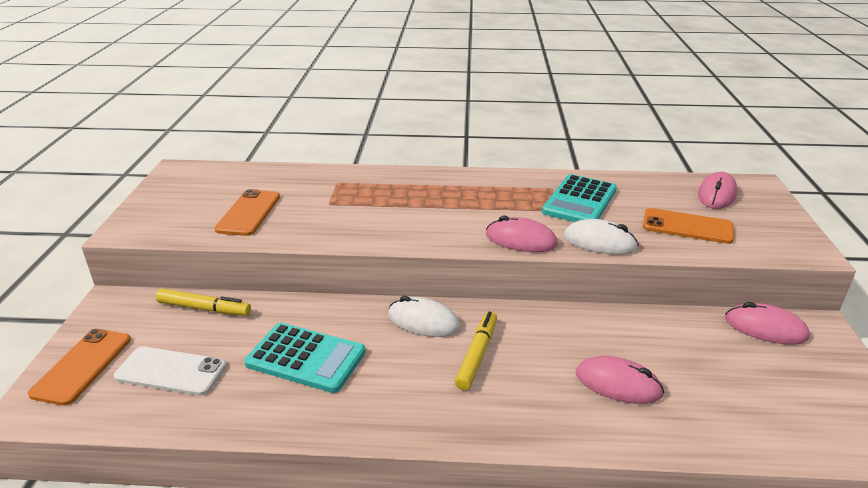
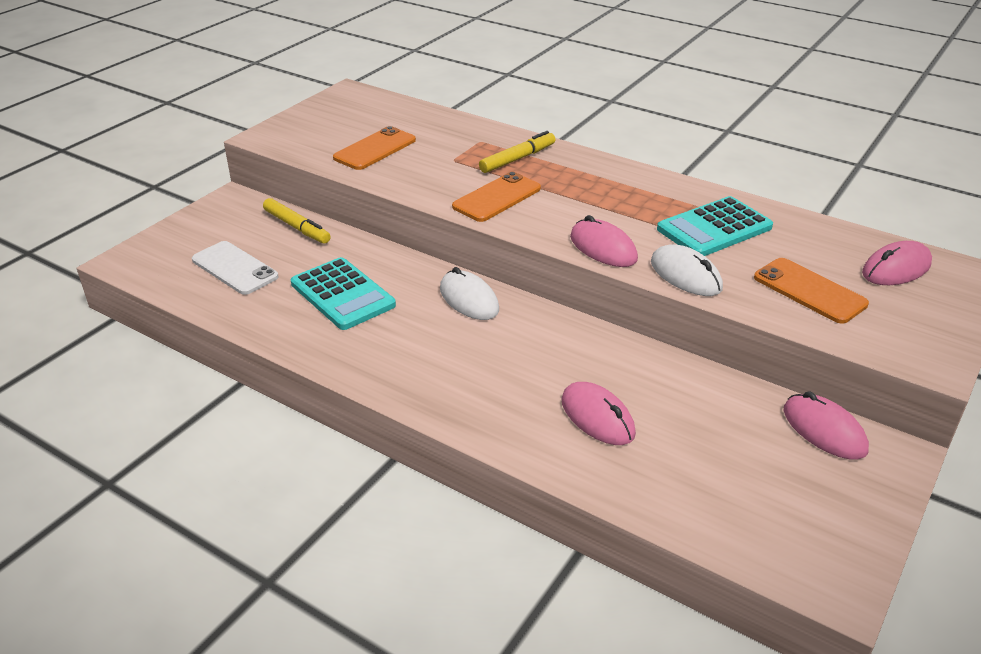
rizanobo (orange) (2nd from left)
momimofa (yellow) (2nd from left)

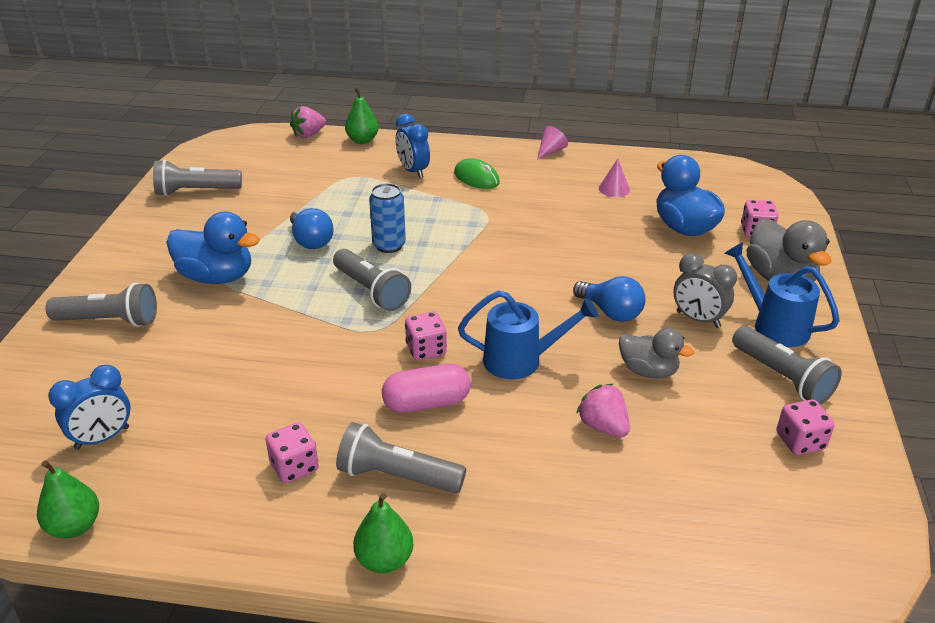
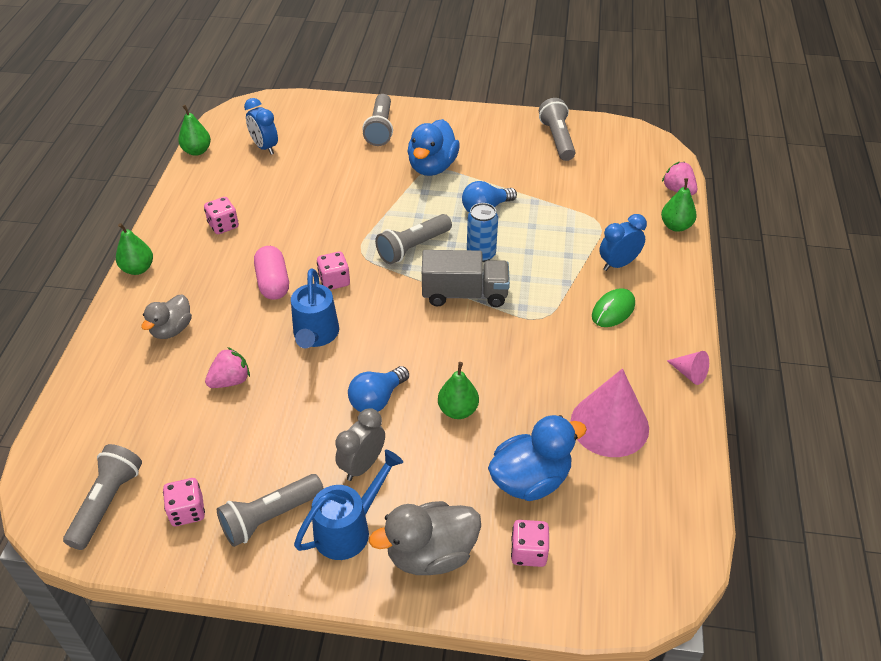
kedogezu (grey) (1st from left)
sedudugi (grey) (1st from left)
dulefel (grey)
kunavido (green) (3rd from left)
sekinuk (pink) (1st from left)

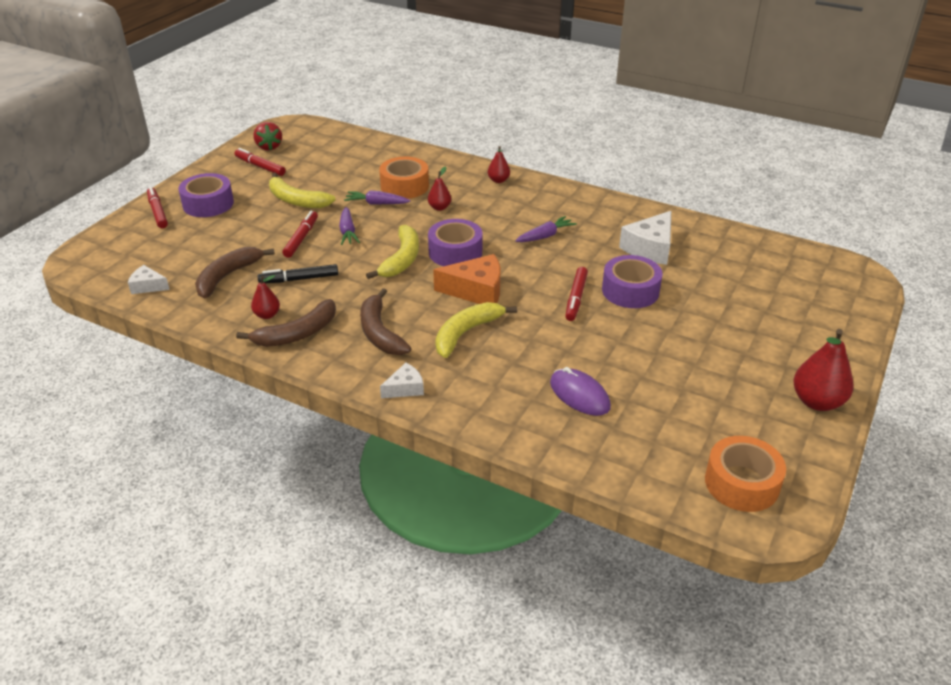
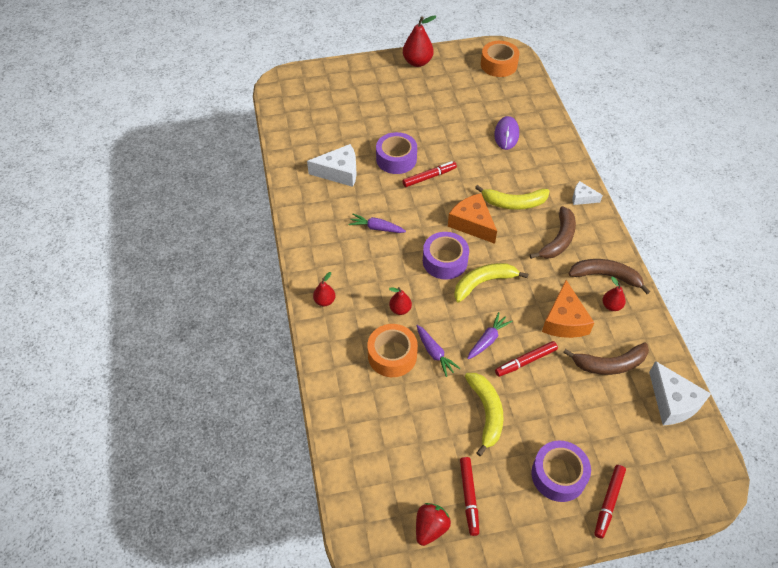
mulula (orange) (2nd from left)
mulula (white) (3rd from left)

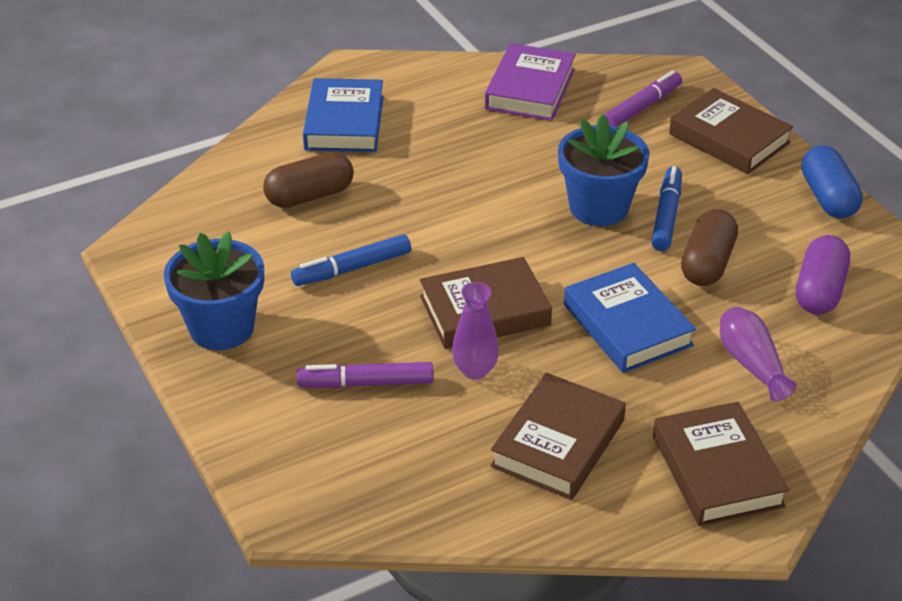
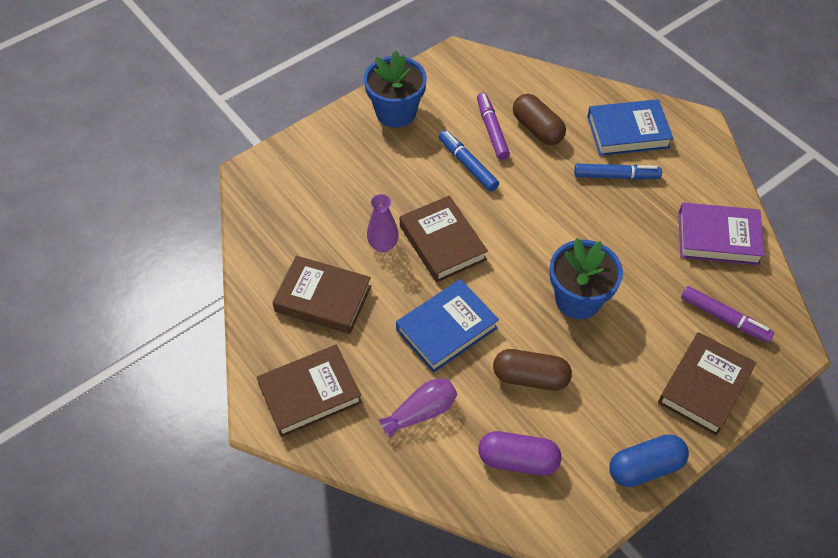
momimofa (purple) (1st from left)
momimofa (blue) (2nd from left)

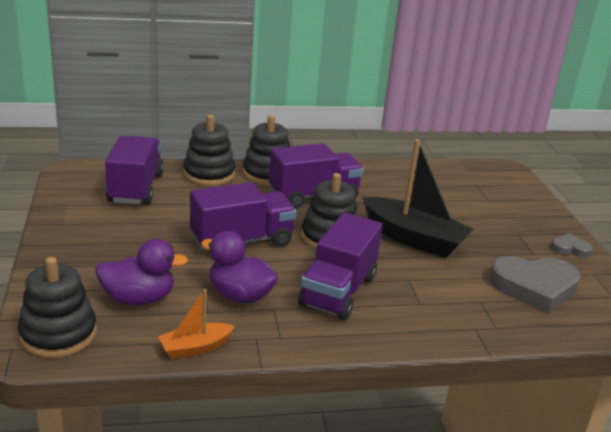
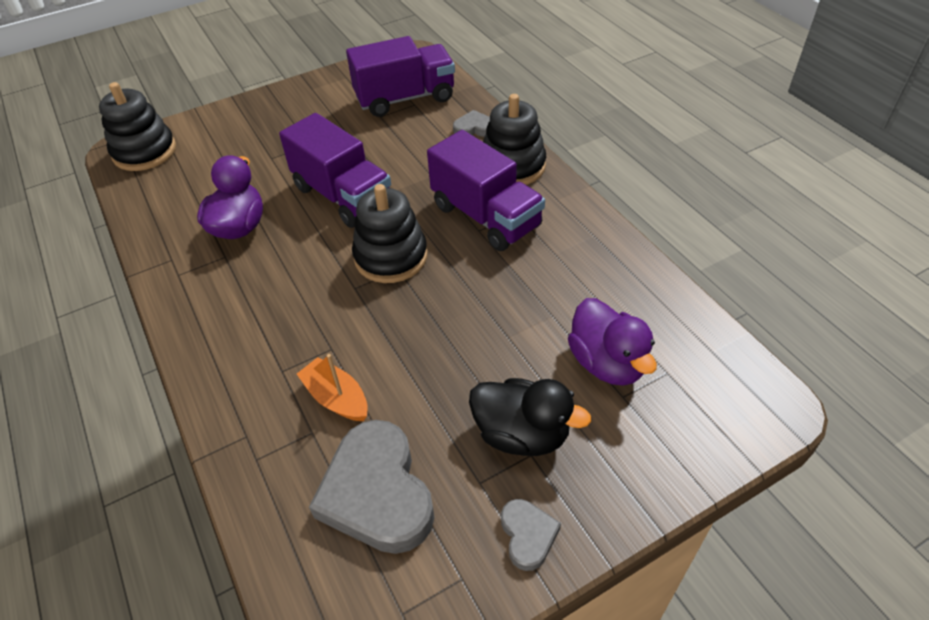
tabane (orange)
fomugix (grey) (2nd from left)
sedudugi (black)
sedudugi (purple) (2nd from left)
dulefel (purple) (4th from left in the first image)
tabane (black)

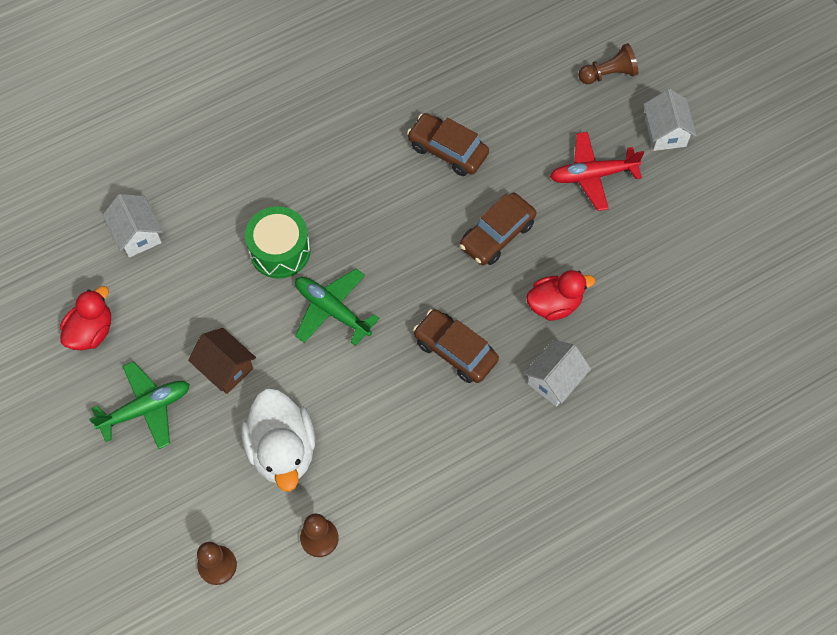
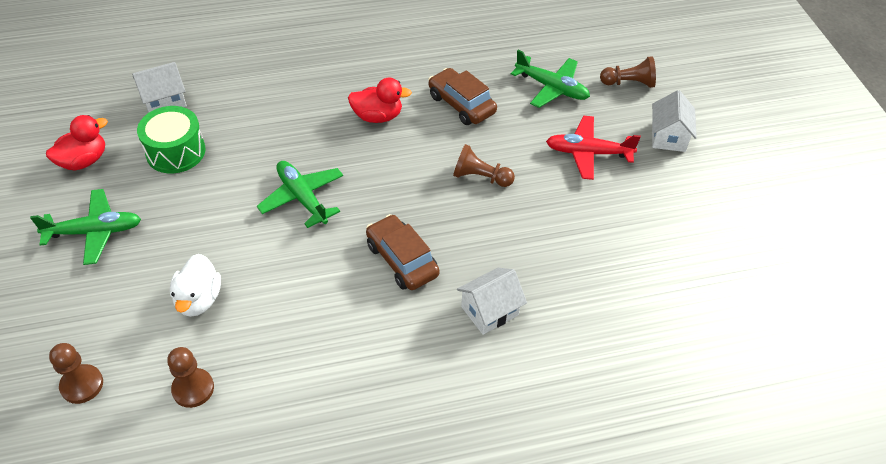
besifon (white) (1st from left)
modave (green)
sedudugi (white)
sedudugi (red) (2nd from left)
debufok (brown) (3rd from left)
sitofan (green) (3rd from left)
besifon (brown)

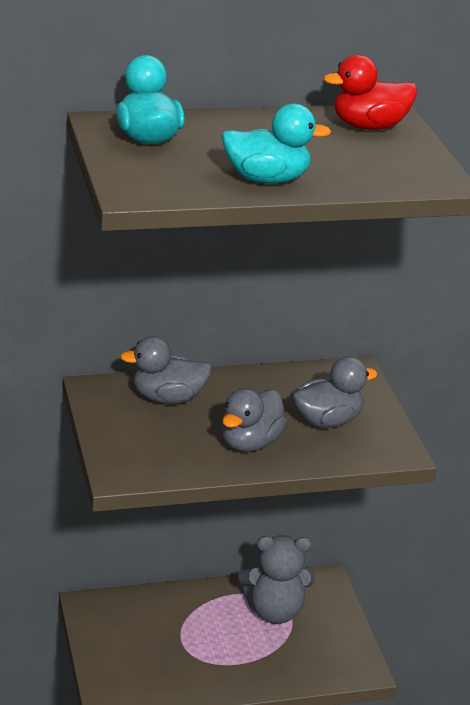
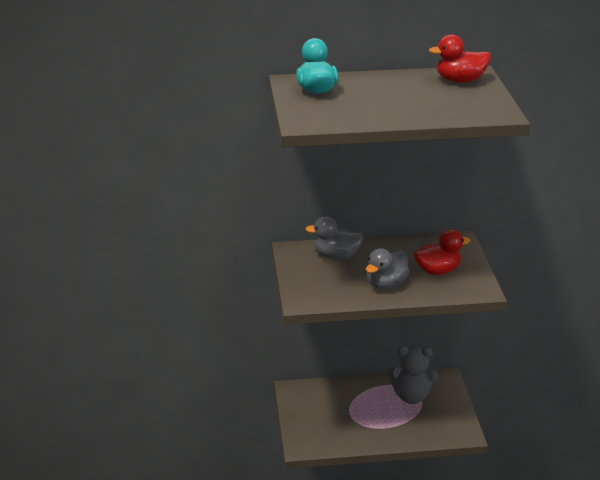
sedudugi (red) (1st from left)
sedudugi (turquoise) (2nd from left in the first image)

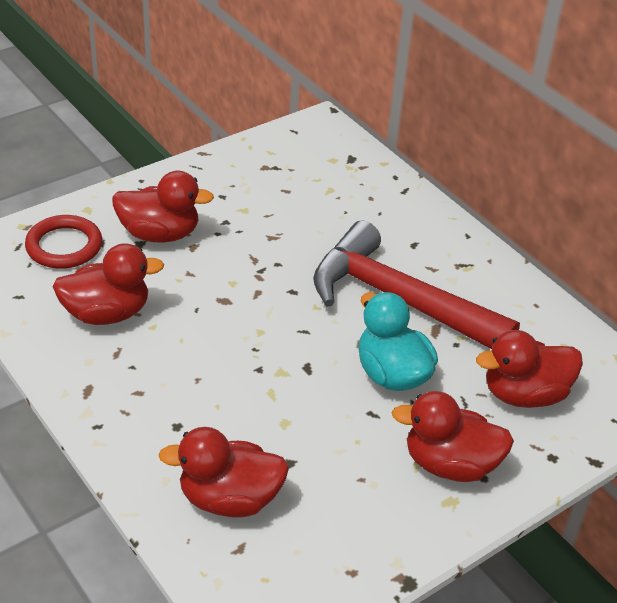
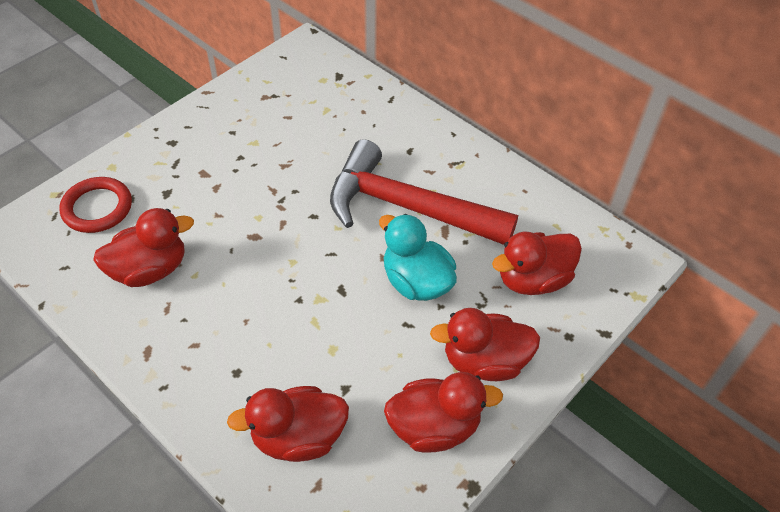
sedudugi (red) (3rd from left)

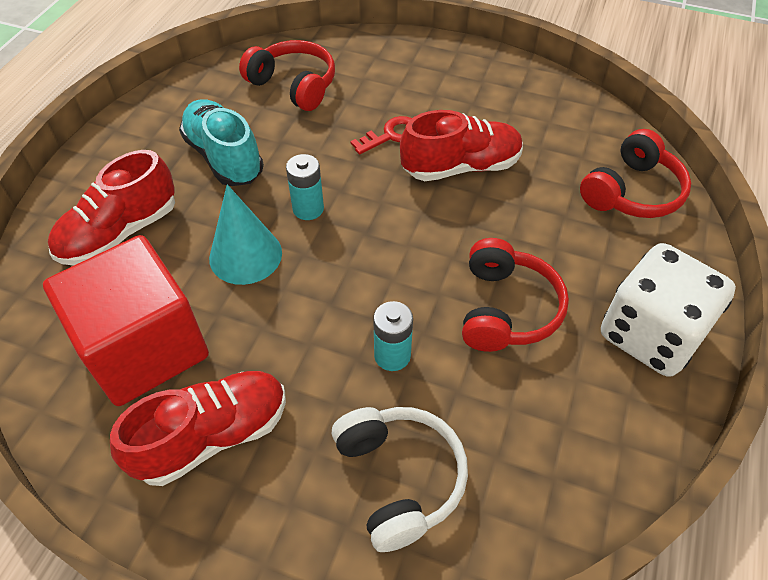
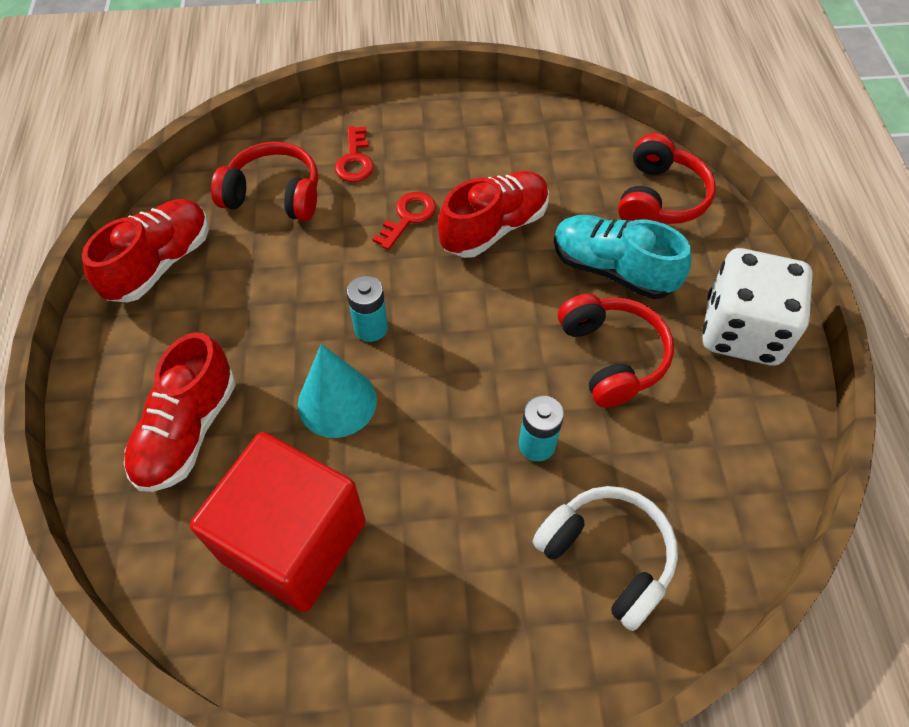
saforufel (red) (1st from left)
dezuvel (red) (1st from left)
saforufel (turquoise)

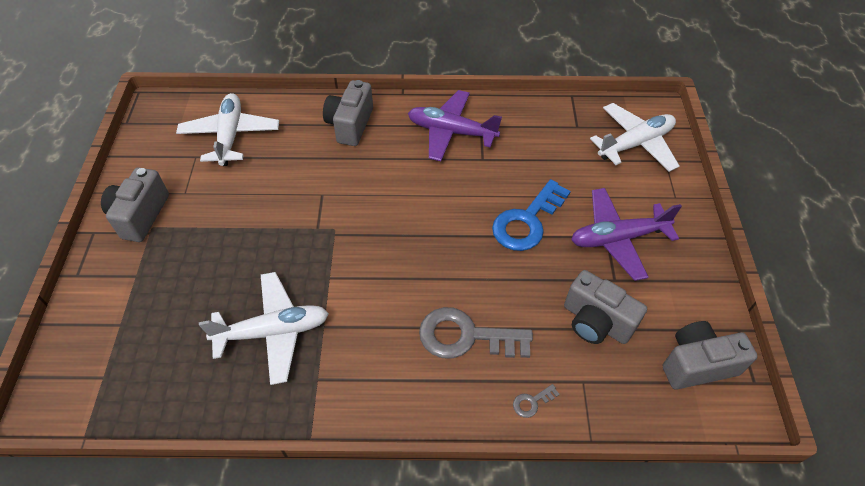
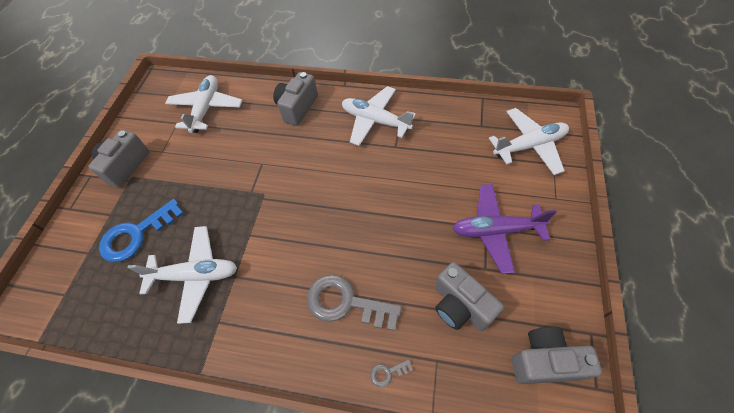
dezuvel (blue)
sitofan (white) (3rd from left)

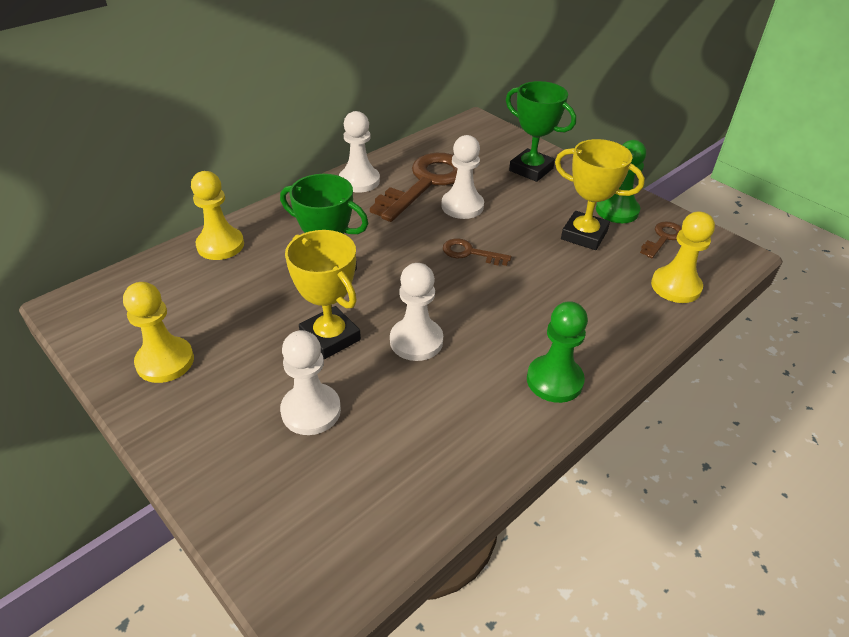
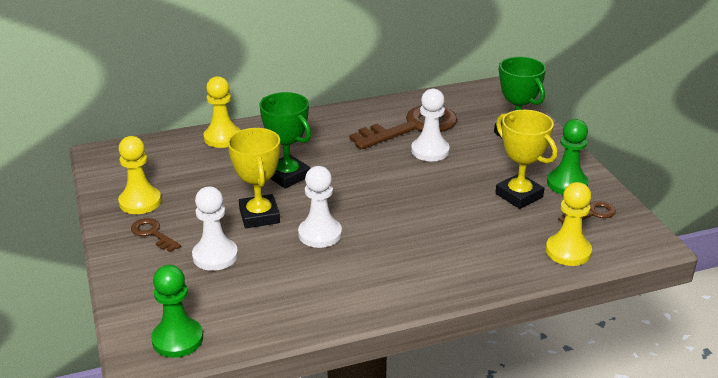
dezuvel (brown) (1st from left)
debufok (green) (1st from left)
debufok (white) (2nd from left in the first image)

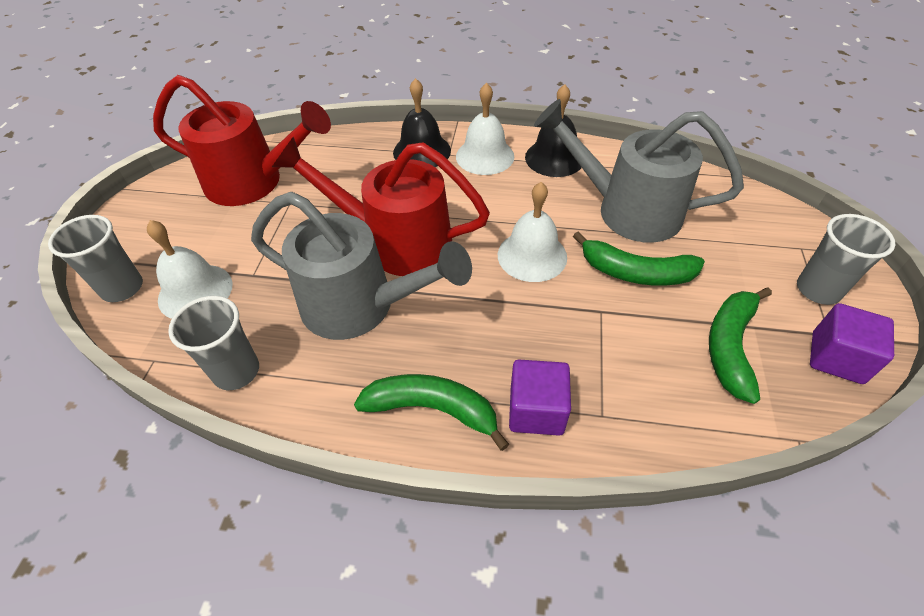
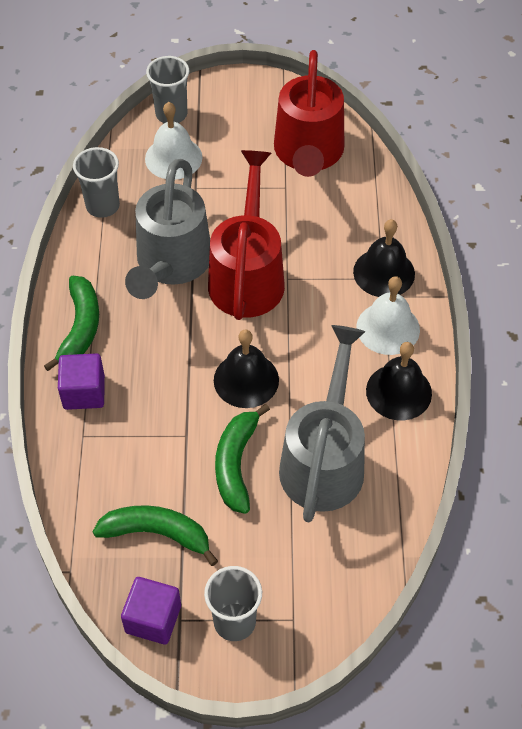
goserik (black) (1st from left)

